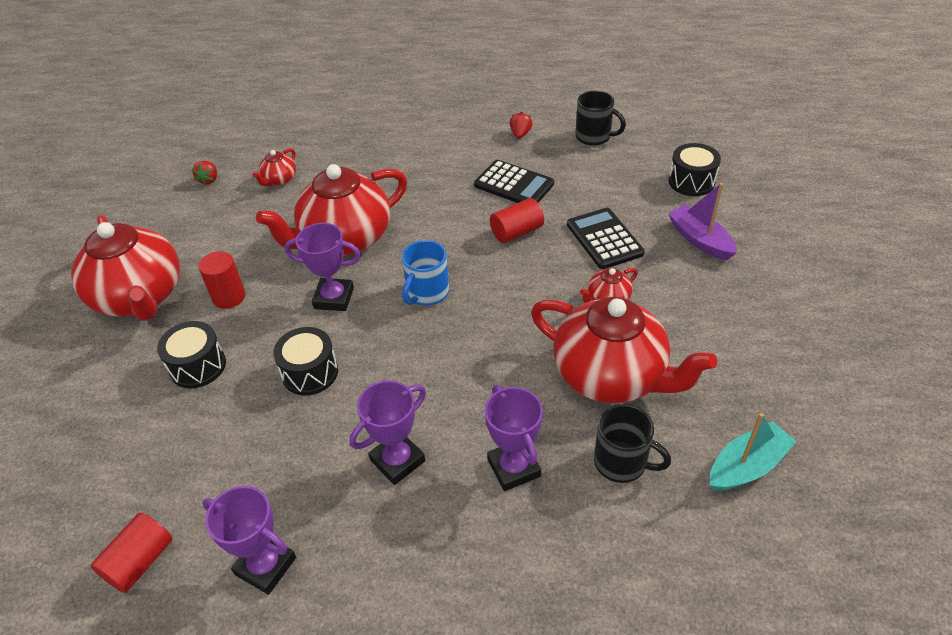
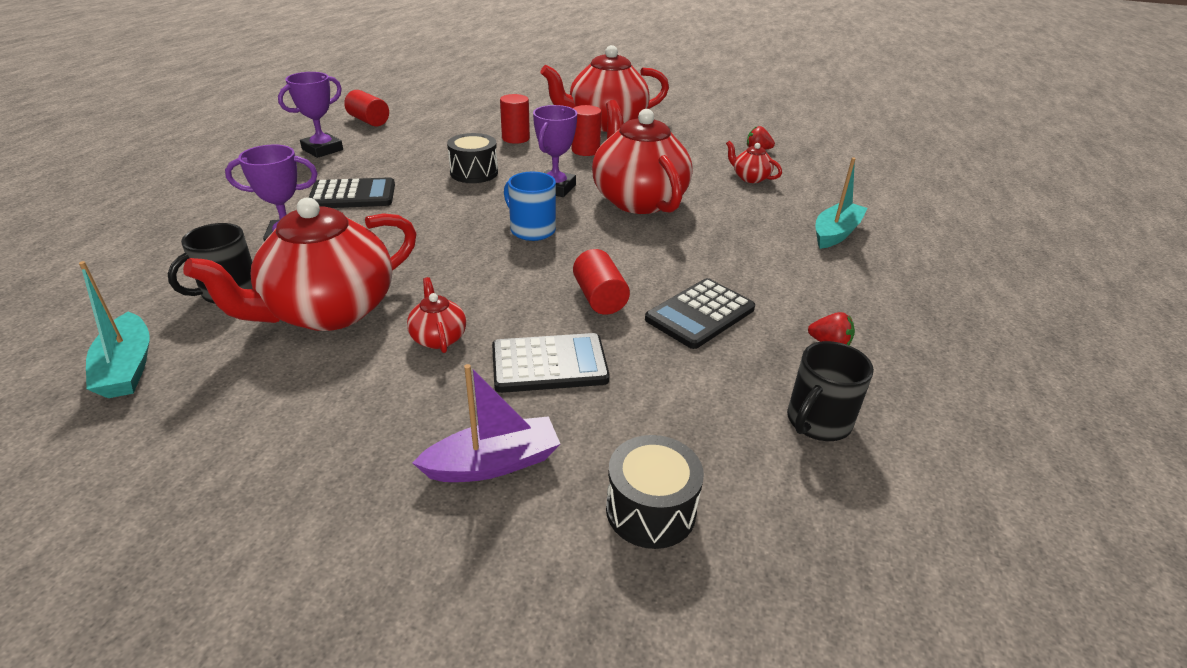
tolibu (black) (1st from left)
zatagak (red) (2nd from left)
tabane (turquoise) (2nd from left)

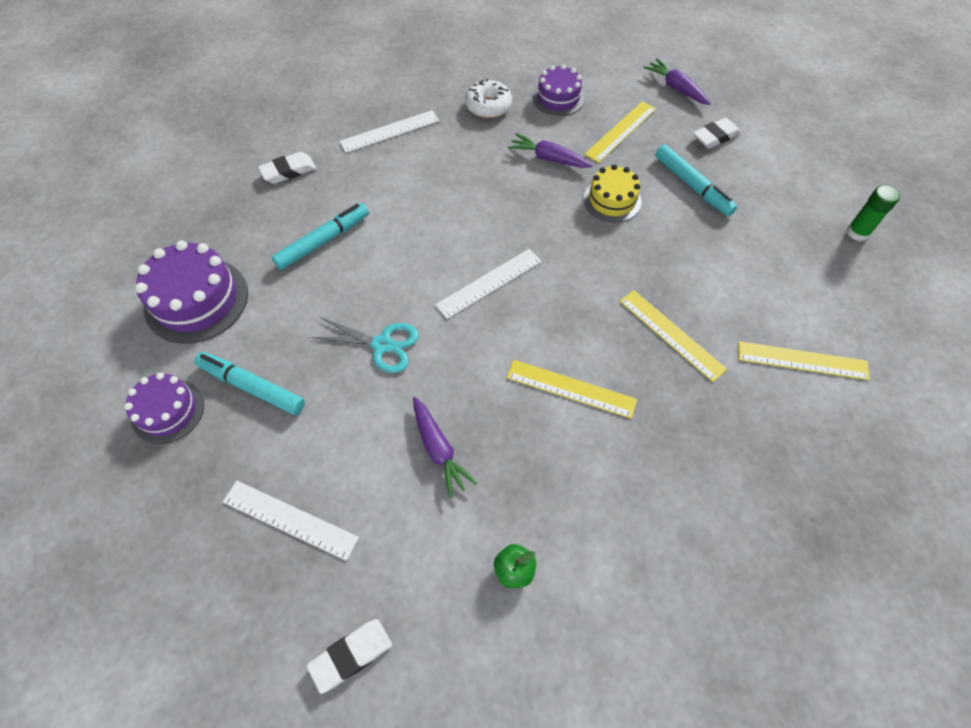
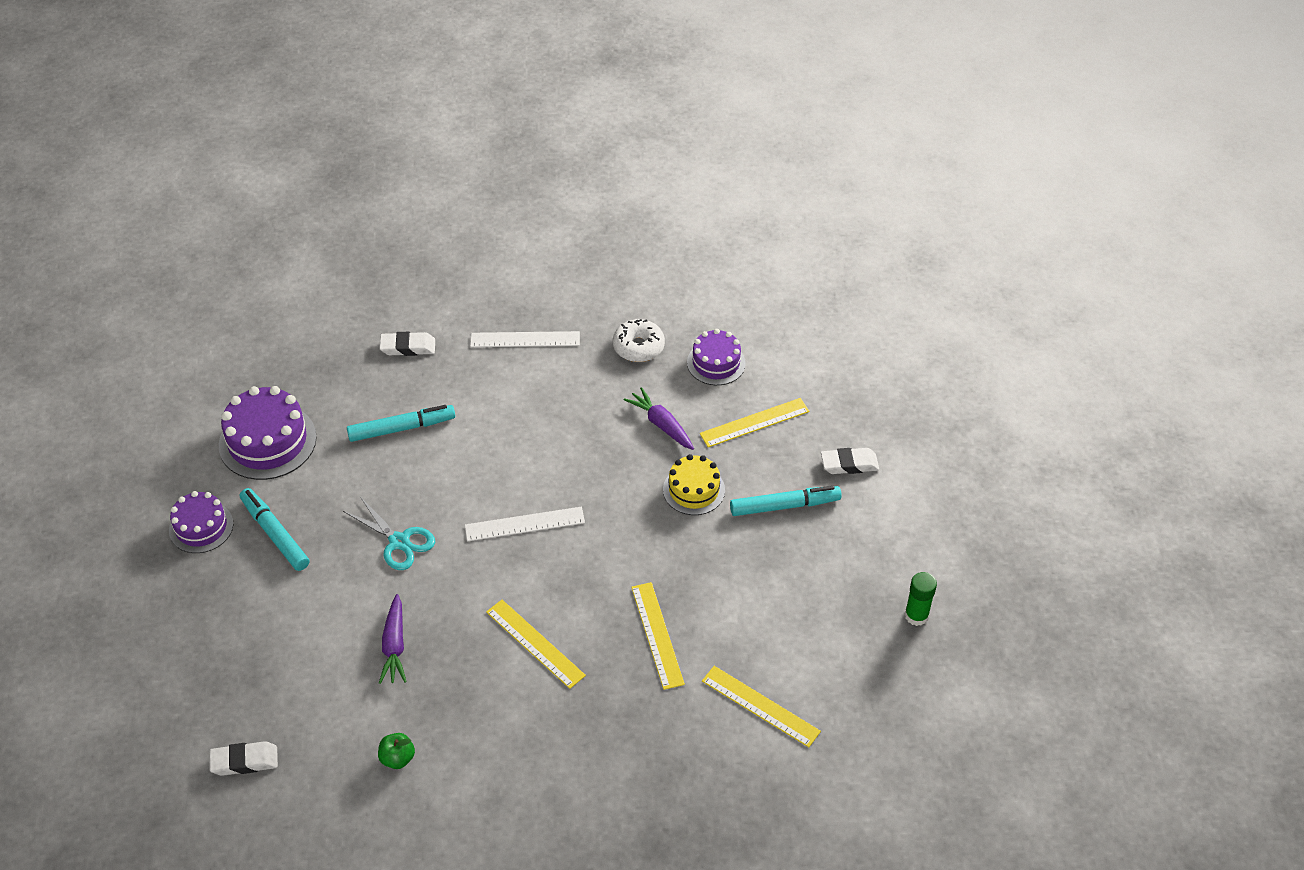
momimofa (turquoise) (3rd from left)
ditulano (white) (1st from left in the first image)
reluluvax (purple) (3rd from left in the first image)

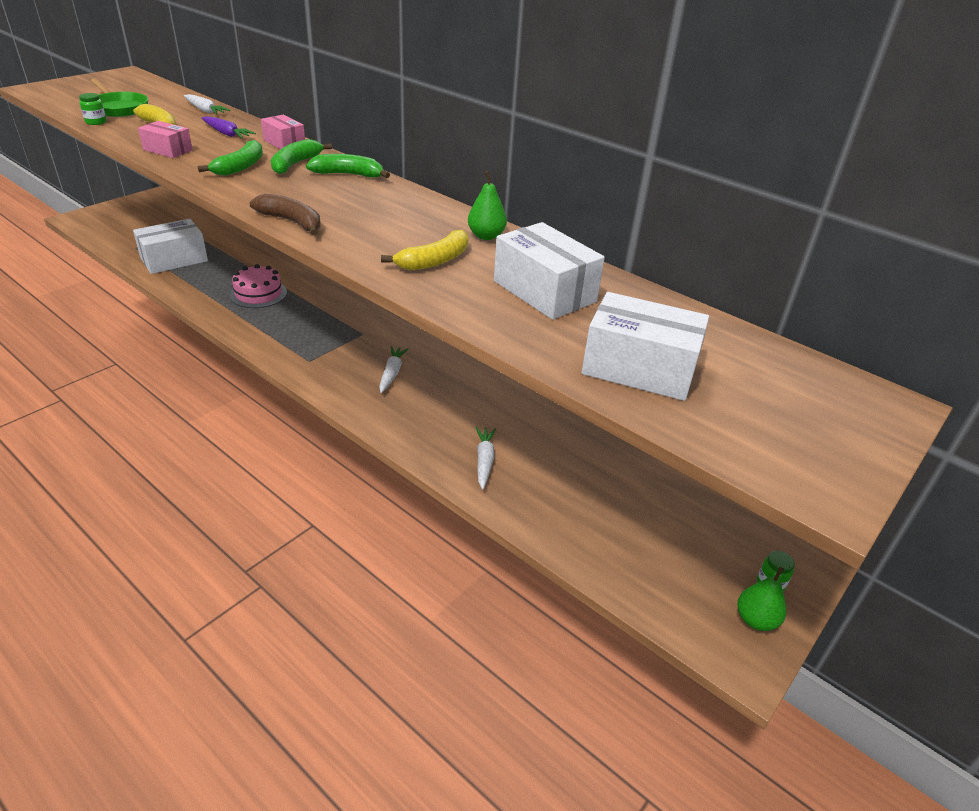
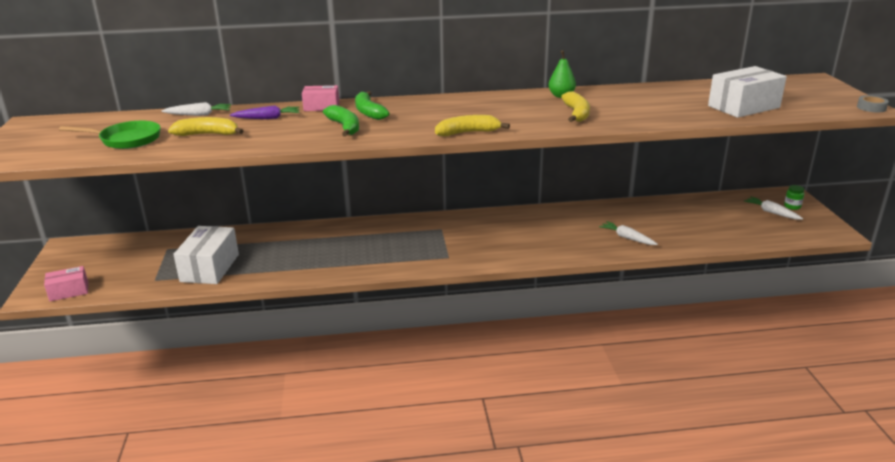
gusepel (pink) (1st from left)
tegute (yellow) (2nd from left)
reluluvax (white) (3rd from left)
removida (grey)
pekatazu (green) (1st from left in the first image)
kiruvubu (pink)
tegute (green) (3rd from left in the first image)
gusepel (white) (2nd from left in the first image)
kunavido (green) (2nd from left in the first image)

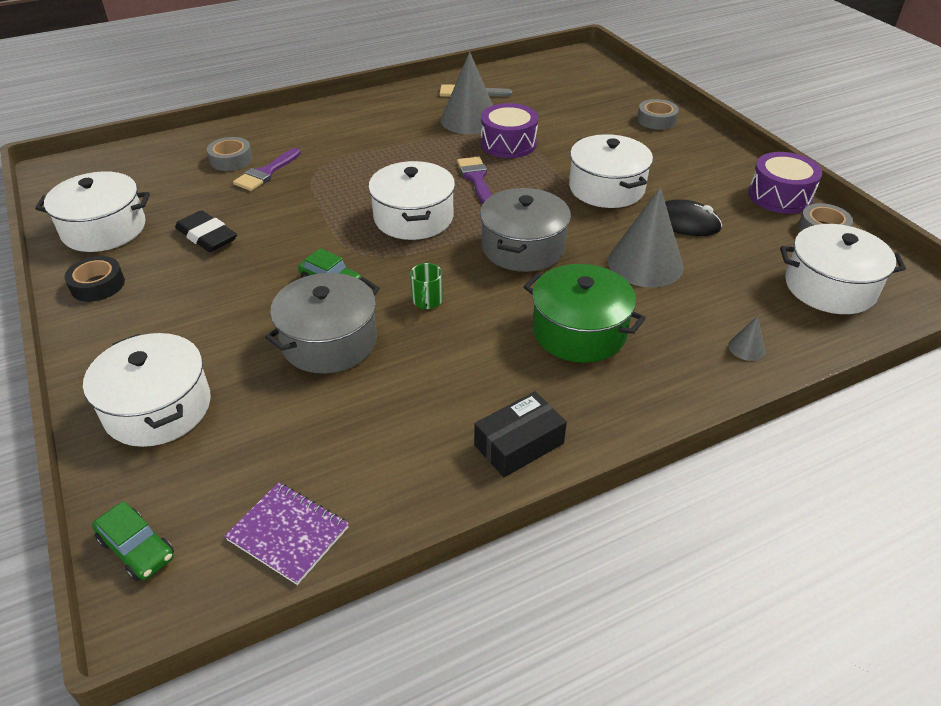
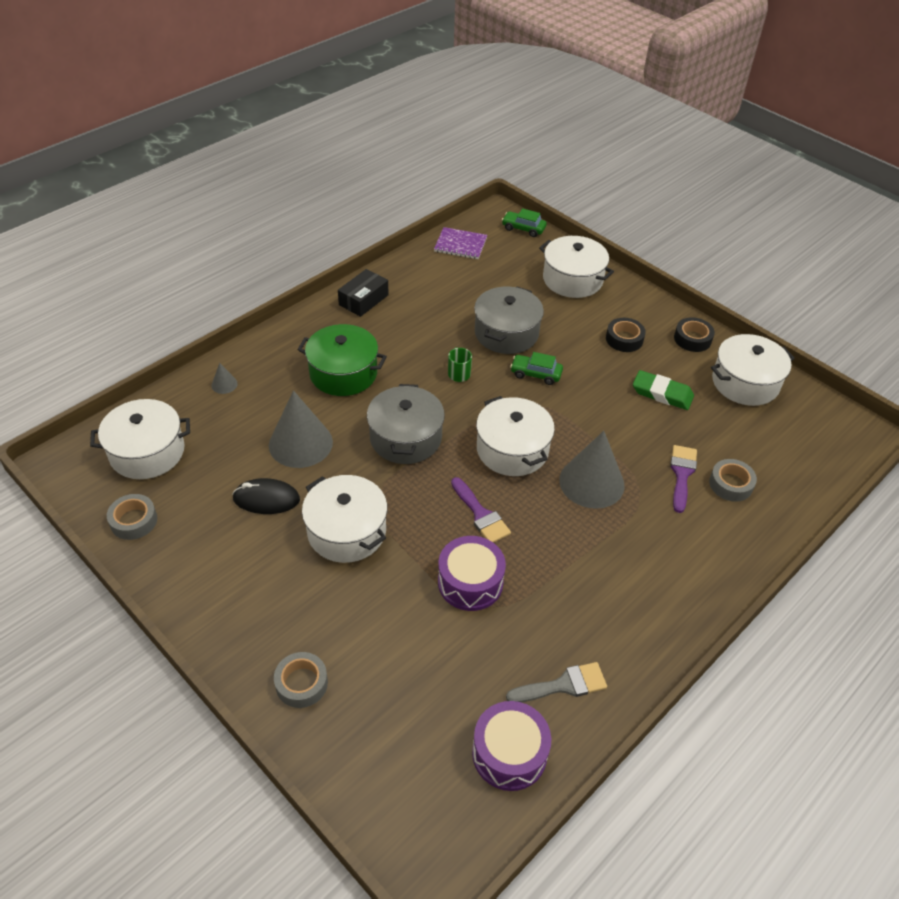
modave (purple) (2nd from left)
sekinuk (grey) (3rd from left)
removida (black) (1st from left)
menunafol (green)

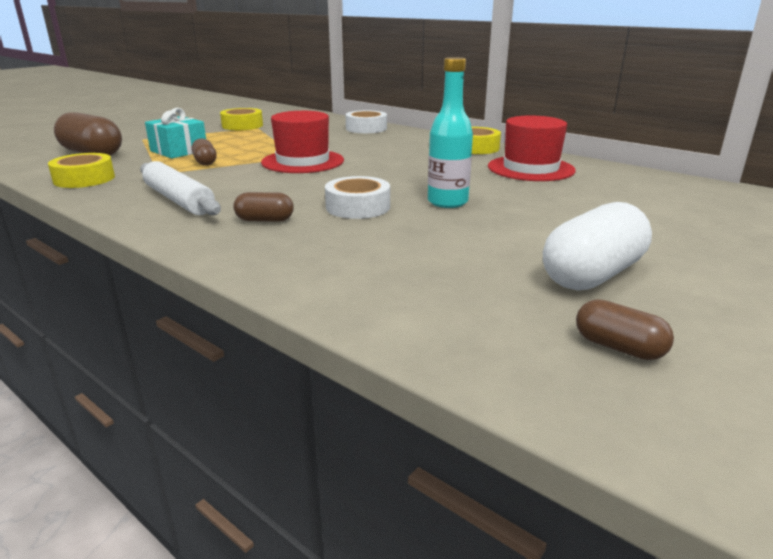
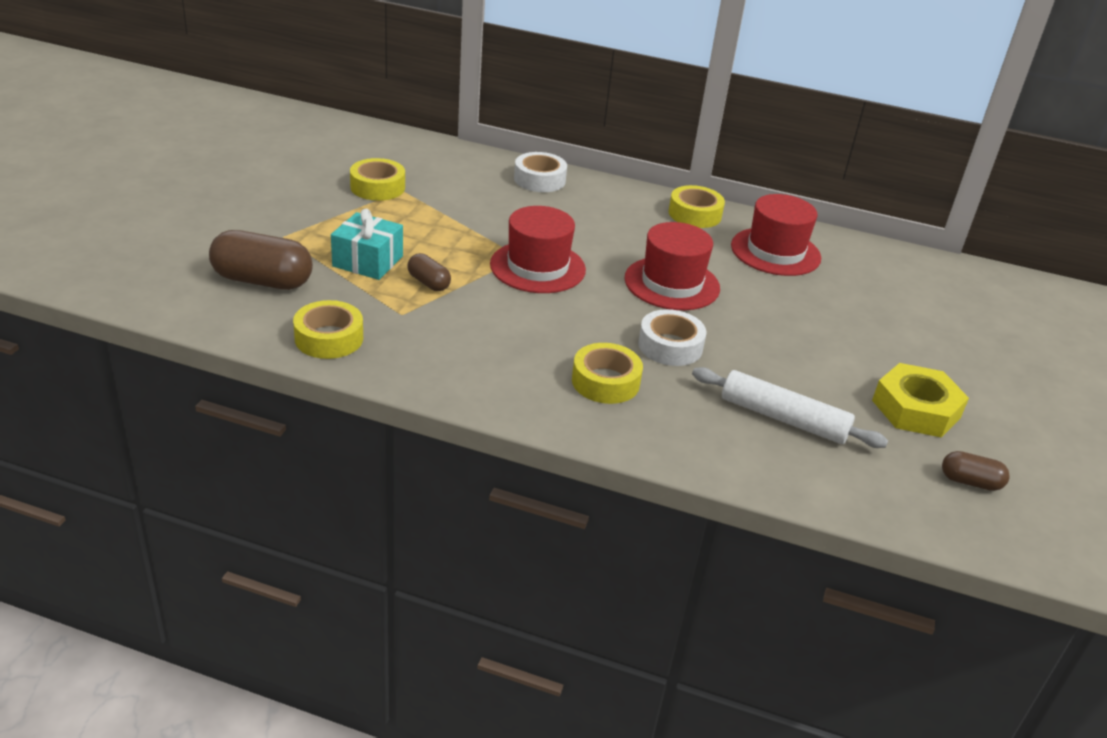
removida (yellow) (3rd from left)
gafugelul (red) (2nd from left)
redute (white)
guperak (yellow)
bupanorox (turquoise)

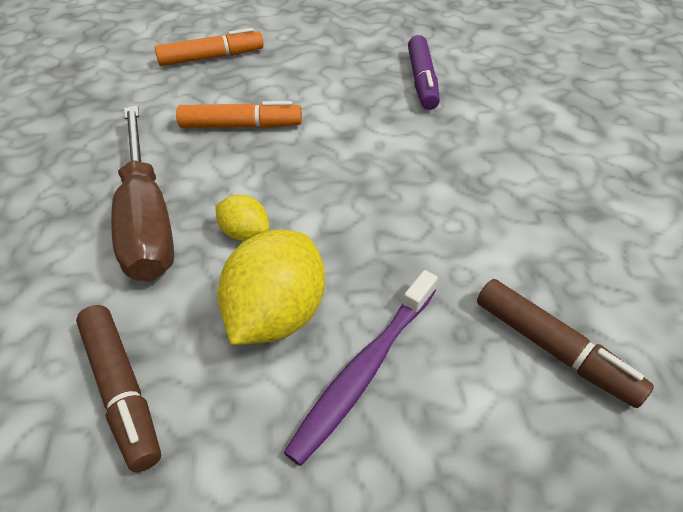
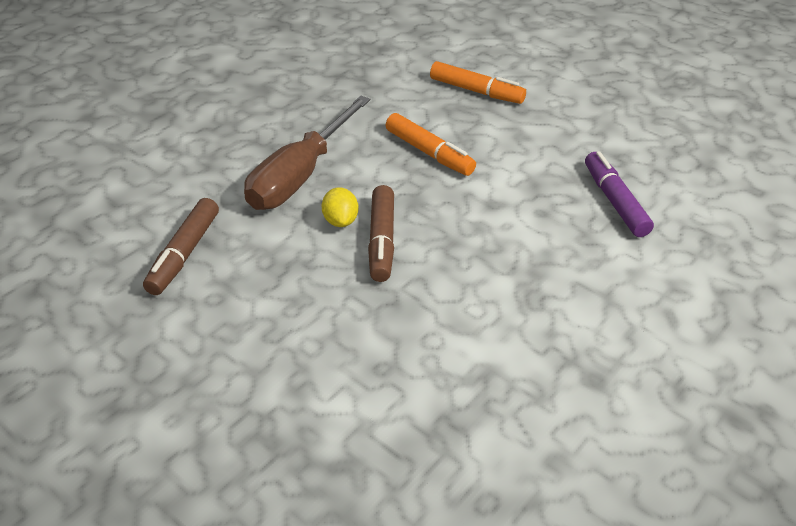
momimofa (brown) (2nd from left)
momimofa (purple)
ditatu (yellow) (2nd from left in the first image)
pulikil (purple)

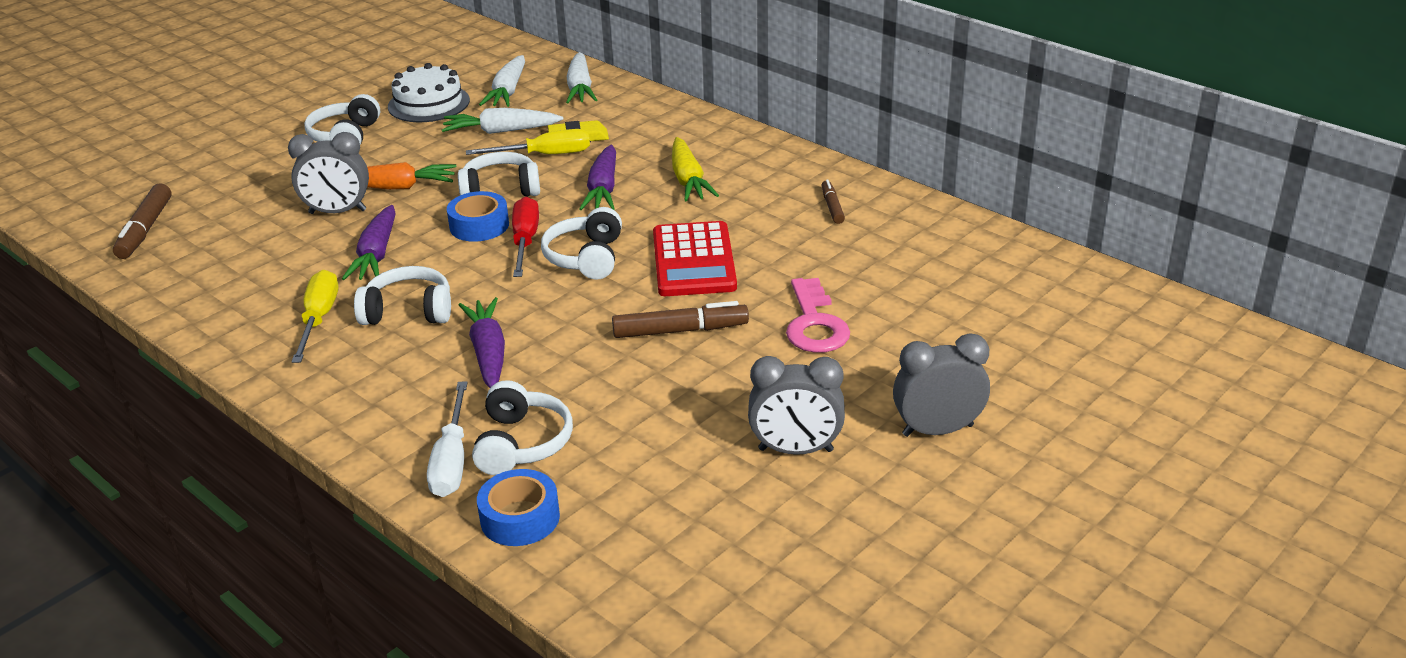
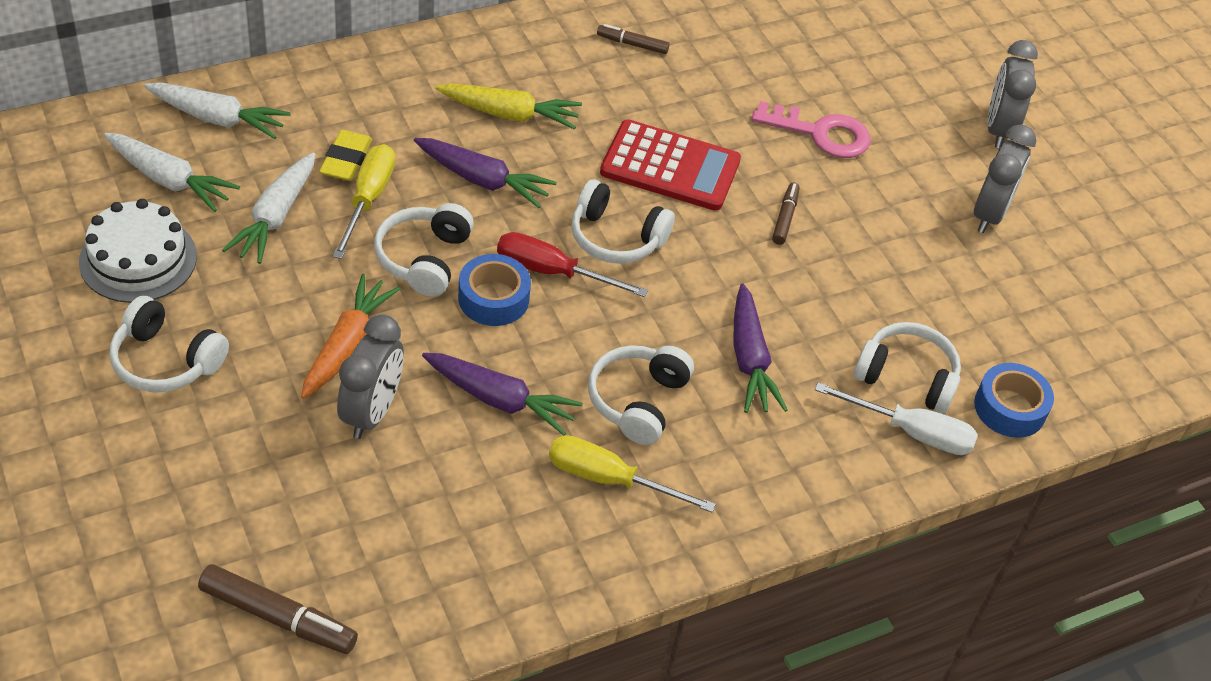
reluluvax (purple) (3rd from left)
momimofa (brown) (3rd from left)

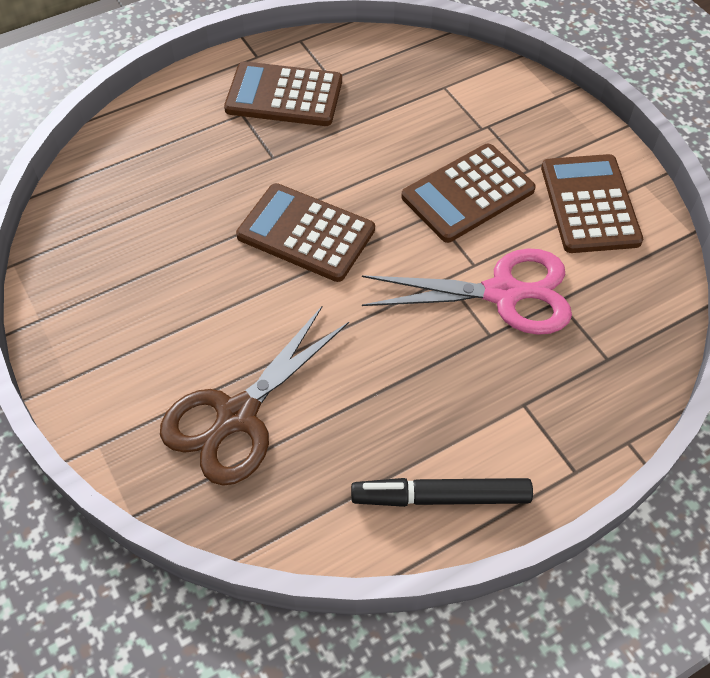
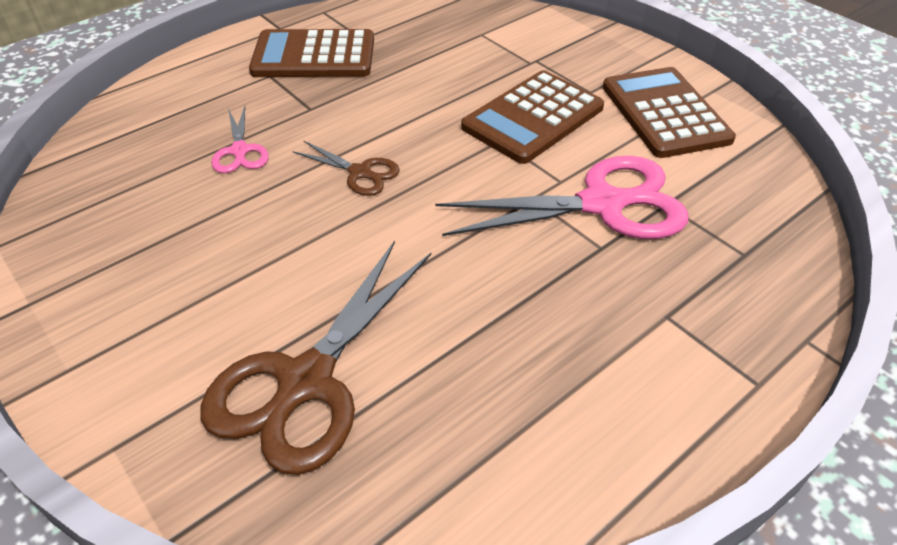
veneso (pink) (1st from left)
veneso (brown) (2nd from left)
momimofa (black)

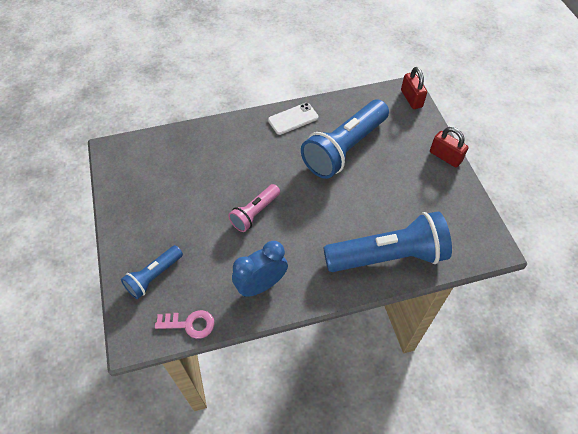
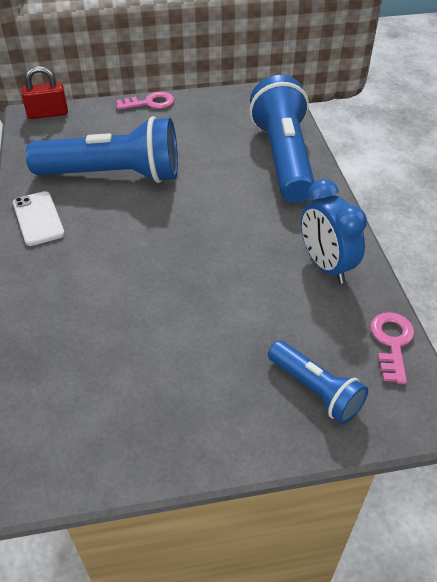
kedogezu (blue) (1st from left)
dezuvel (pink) (1st from left)
kedogezu (pink)

